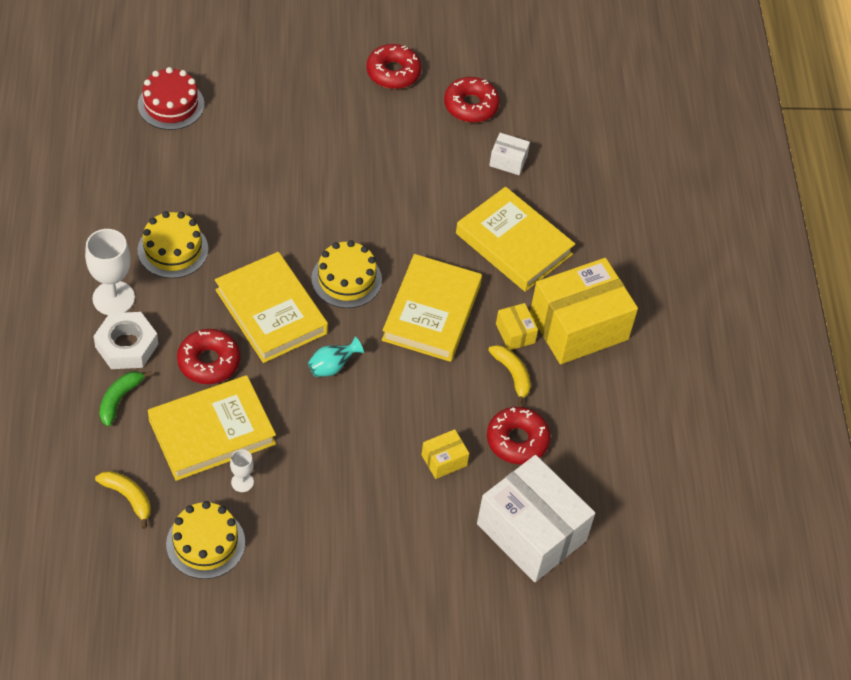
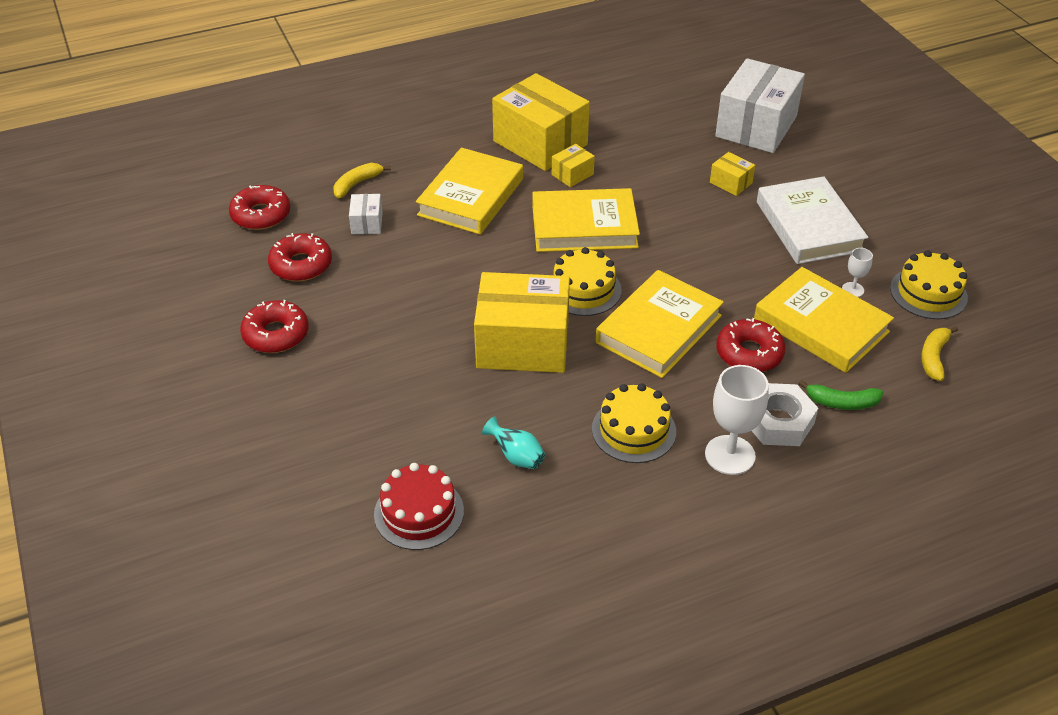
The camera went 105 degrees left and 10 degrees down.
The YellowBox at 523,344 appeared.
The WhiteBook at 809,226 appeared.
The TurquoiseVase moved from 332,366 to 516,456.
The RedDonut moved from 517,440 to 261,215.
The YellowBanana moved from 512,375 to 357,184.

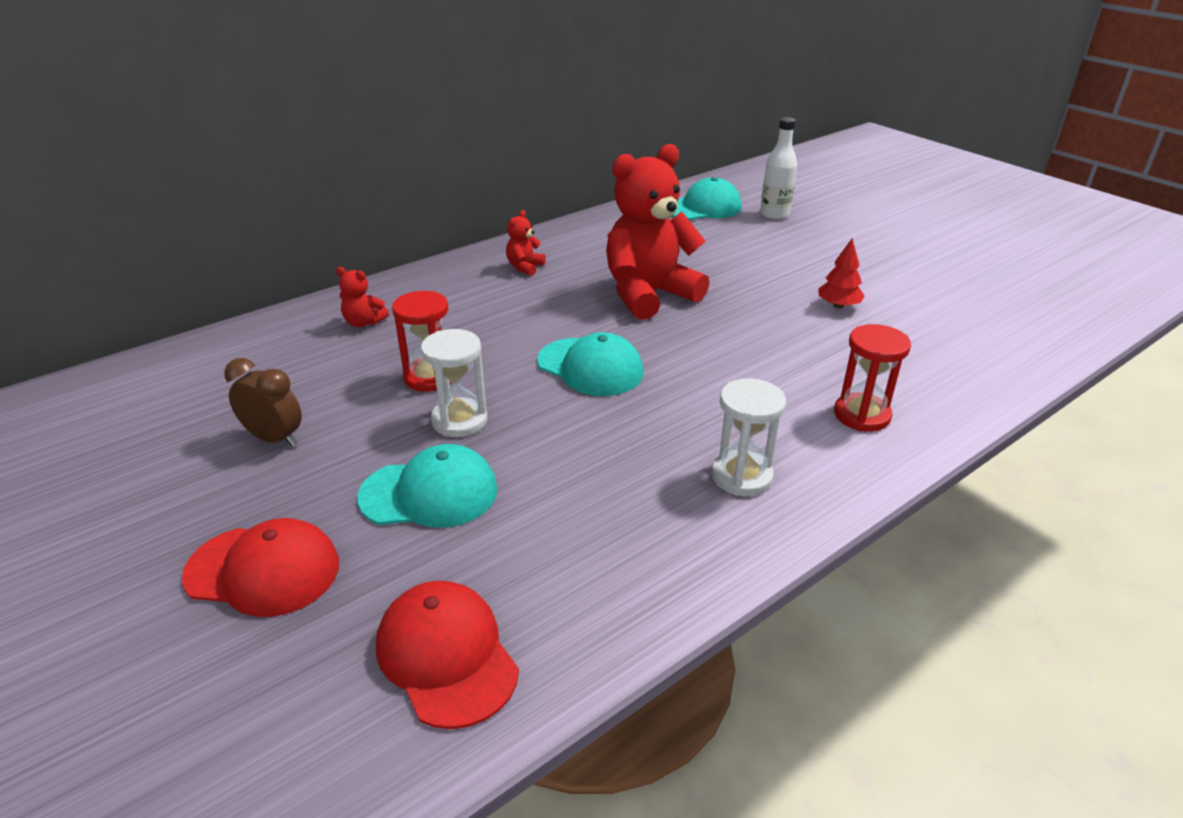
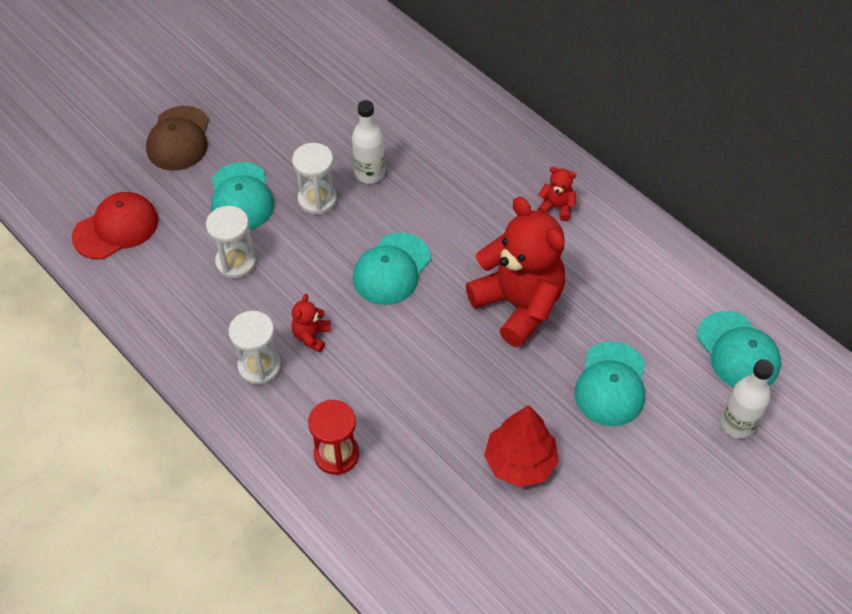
The camera went 85 degrees right and 20 degrees up.
The BrownClock at 274,439 disappeared.
The WhiteHourglass at 236,262 appeared.
The TurquoiseCap at 611,384 appeared.
The RedTeddyBear moved from 364,322 to 311,336.
The RedHourglass at 430,377 was replaced by the WhiteBottle at 369,173.
The RedCap at 263,570 became the BrownCap at 179,139.
The RedTree at 838,306 changed to 1.62 times the size.

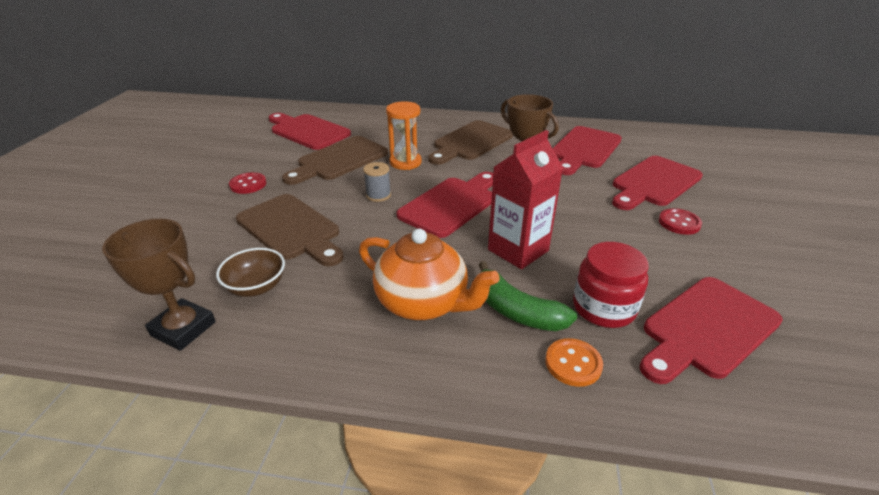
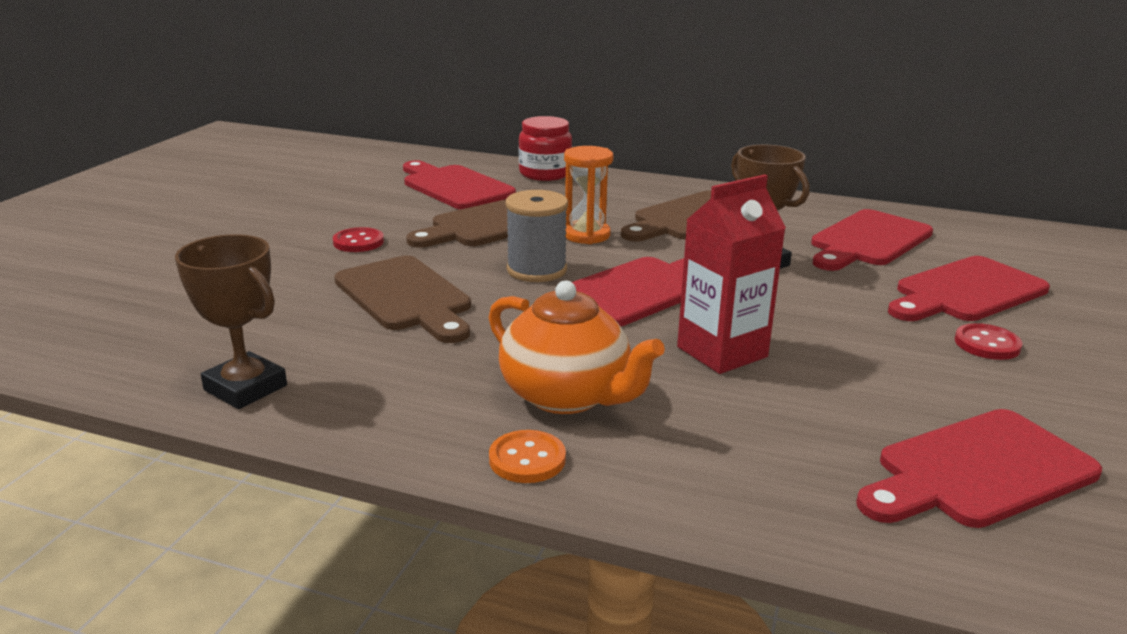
The camera went 10 degrees right and 10 degrees down.
The BrownBowl at 256,287 disappeared.
The GreenBanana at 516,310 disappeared.
The OrangeButton moved from 573,363 to 527,459.
The RedJar moved from 604,308 to 545,173.
The GreySpool at 378,195 changed to 1.65 times the size.

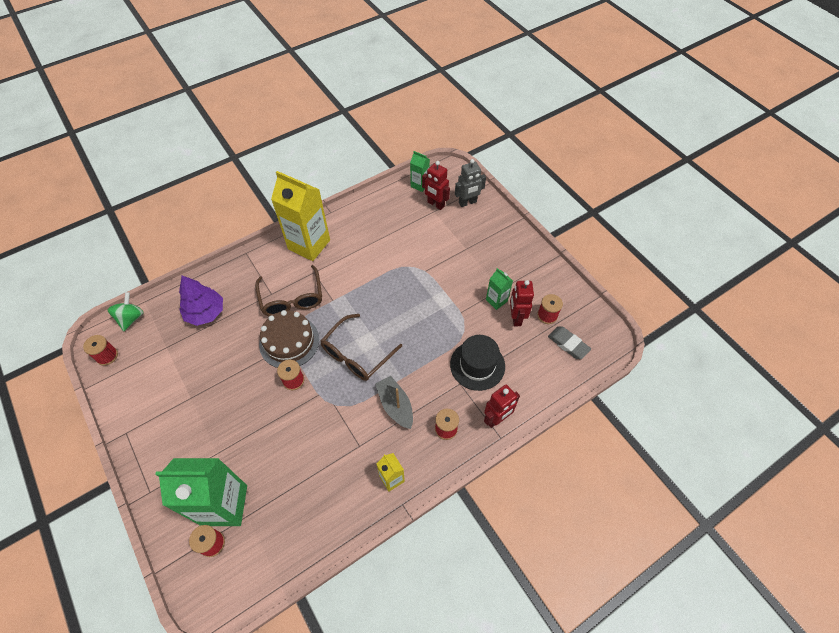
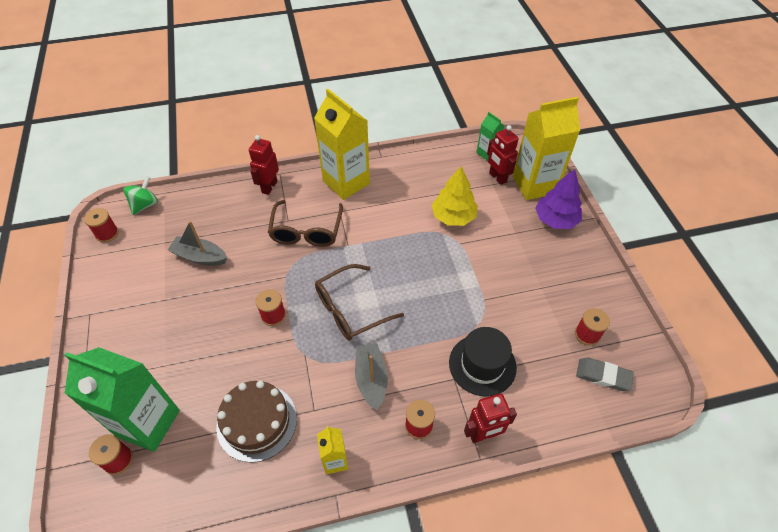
The camera went 20 degrees right and 5 degrees down.
The GreenCarton at 496,300 disappeared.
The GreyBoat at 200,257 appeared.
The YellowTree at 453,216 appeared.
The PurpleTree moved from 205,313 to 555,220.
The BrownCake moved from 289,342 to 257,422.
The RedRobot moved from 516,318 to 269,187.
The GreyRobot at 467,202 was replaced by the YellowCarton at 534,185.
The GreyEraser at 568,344 turned 45 degrees counterclockwise.

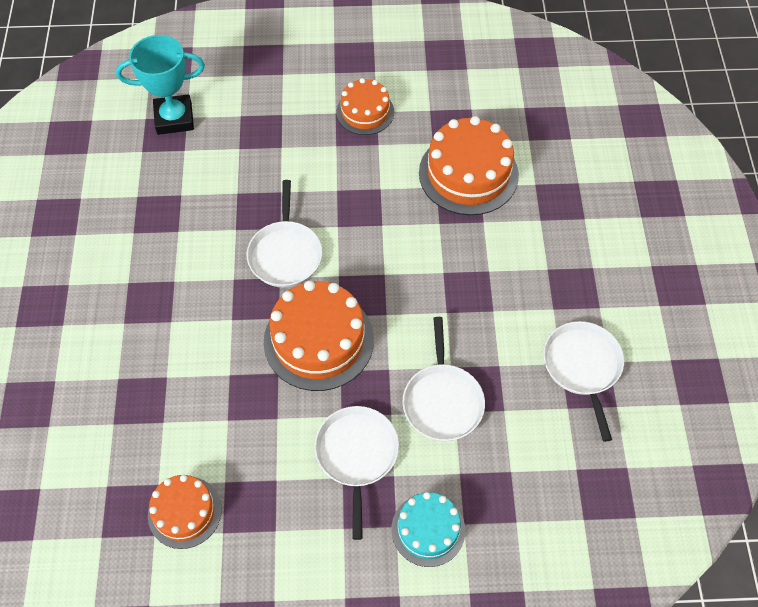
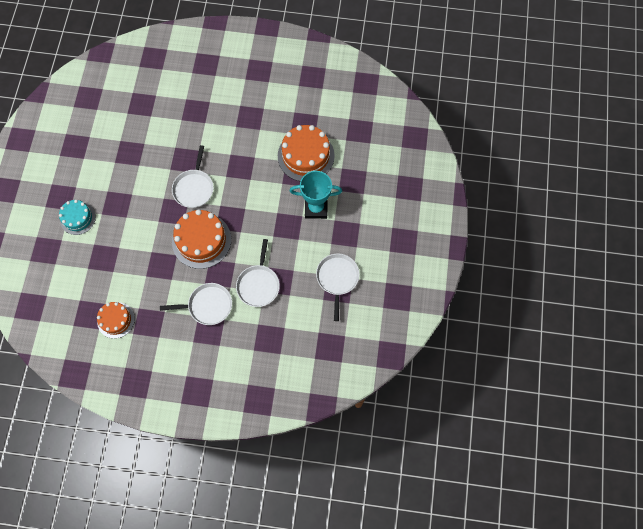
The camera went 10 degrees right and 10 degrees up.
The OrangeCake at 365,112 disappeared.
The TurquoiseTrophy moved from 174,118 to 316,208.
The TurquoiseCake moved from 428,529 to 77,218.
The WhitePan at 357,455 turned 75 degrees clockwise.

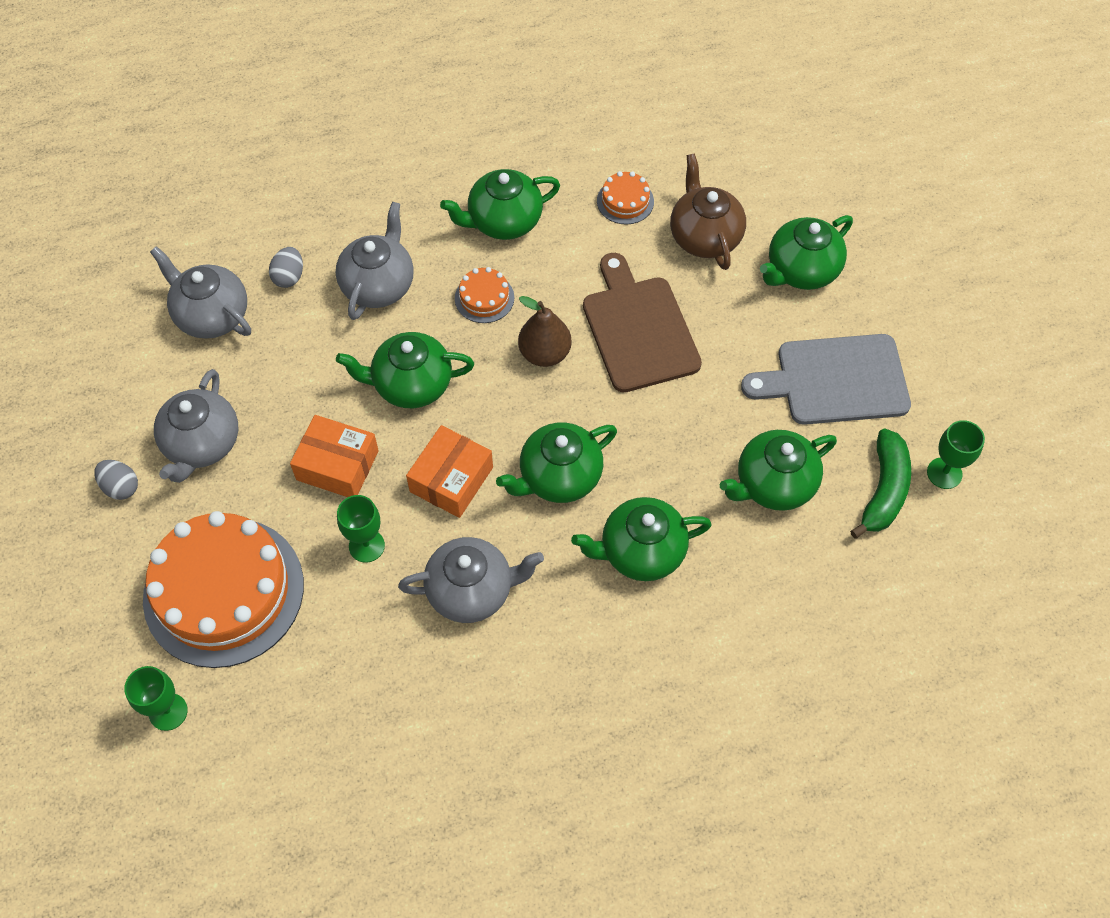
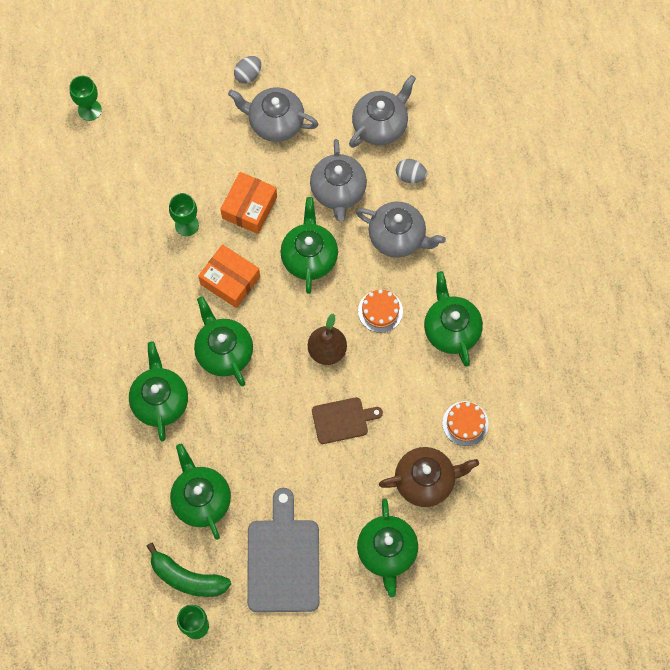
The camera went 95 degrees right and 10 degrees up.
The OrangeCake at 224,591 disappeared.
The GreyTeapot moved from 472,591 to 338,191.
The GreenTeapot at 801,270 turned 150 degrees counterclockwise.
The BrownCuttingBoard at 639,329 changed to 0.57 times the size.

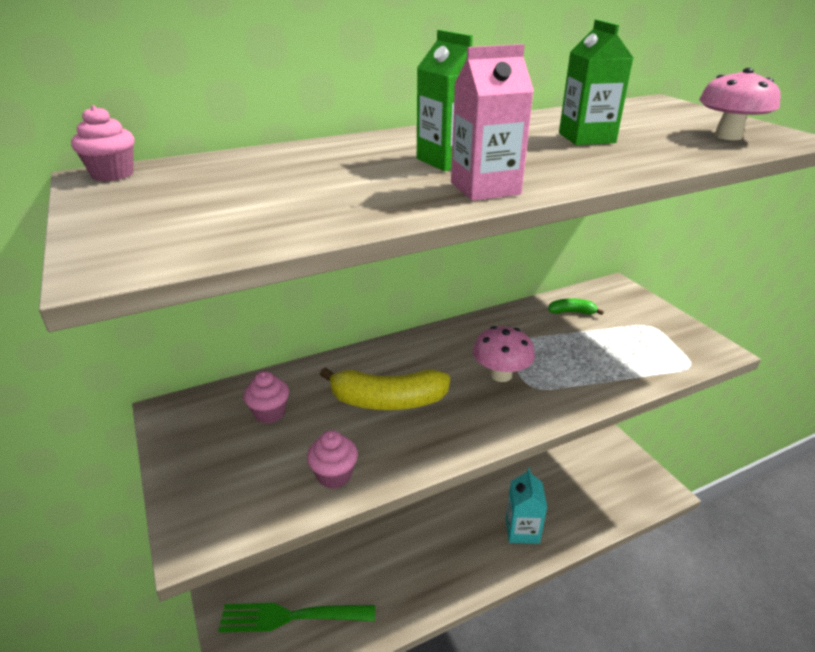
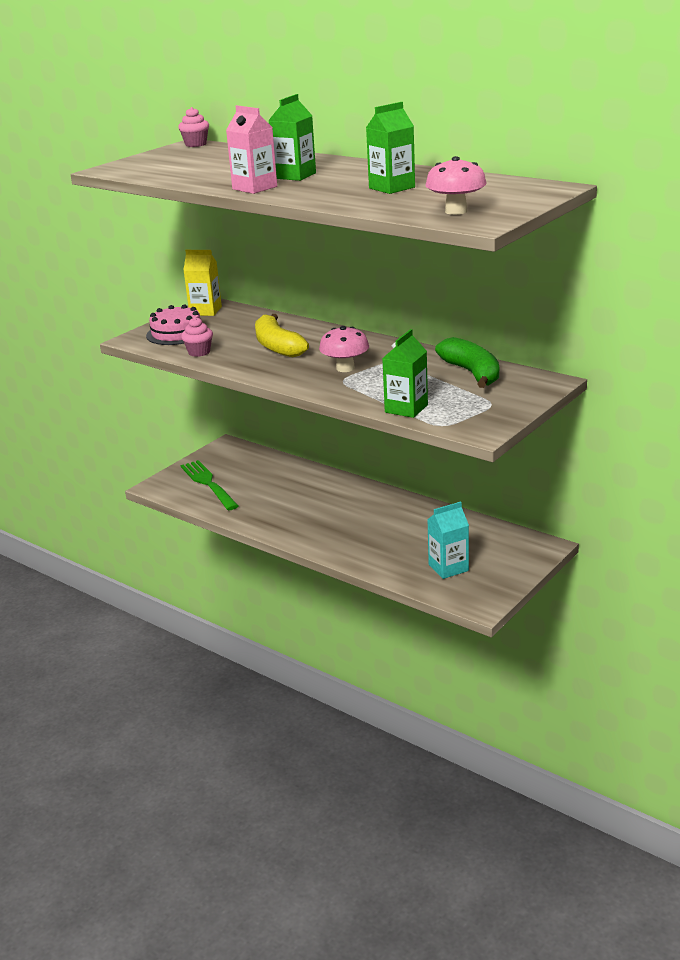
The camera went 65 degrees right and 5 degrees down.
The PinkCupcake at 269,413 disappeared.
The PinkCake at 176,333 appeared.
The YellowCarton at 205,311 appeared.
The GreenCarton at 406,408 appeared.
The TurquoiseCarton moved from 522,530 to 448,568.
The GreenBanana at 572,312 changed to 2.00 times the size.

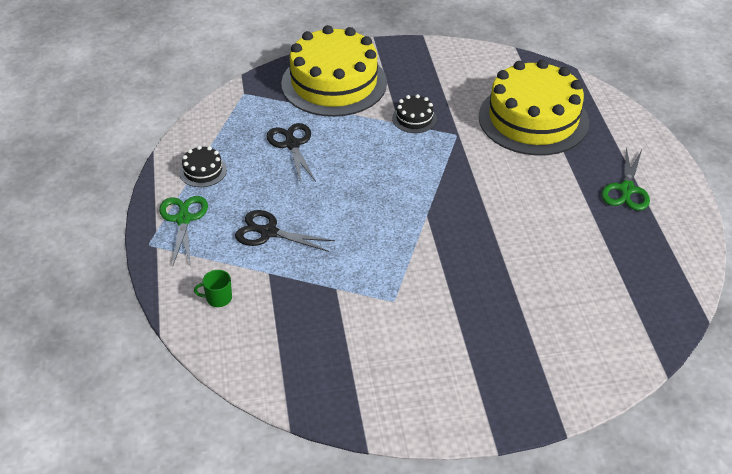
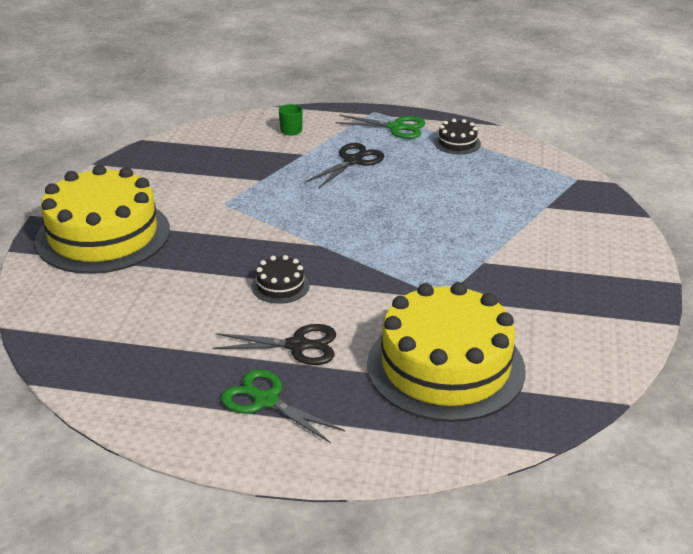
The camera went 110 degrees right and 10 degrees down.
The BlackScissors moved from 292,144 to 297,346.
The YellowCake moved from 334,83 to 103,235.
The BlackCake moved from 414,118 to 280,286.

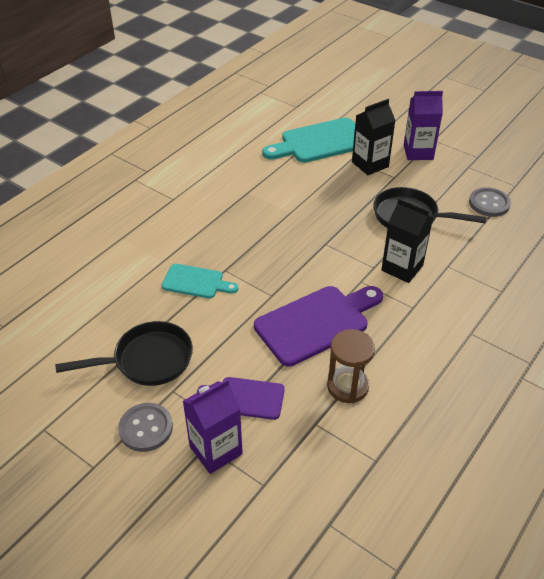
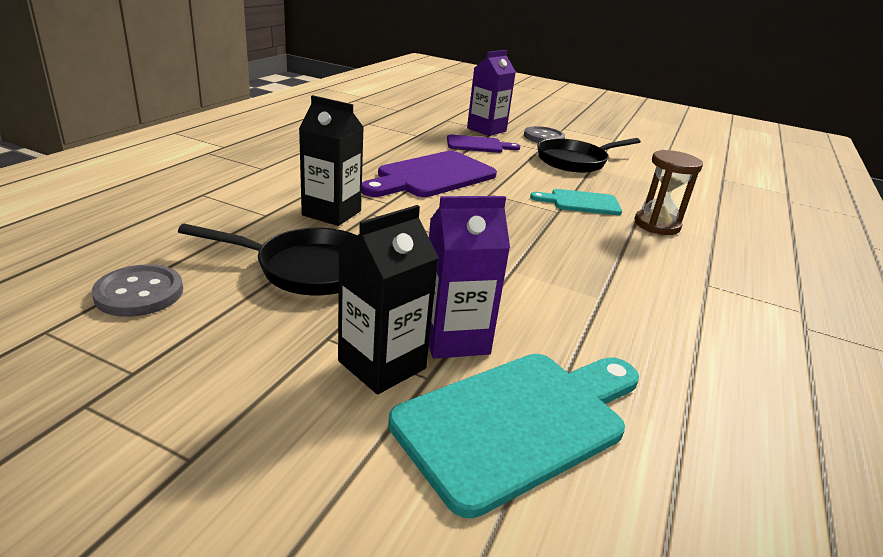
The camera went 165 degrees right and 15 degrees down.
The BrownHourglass moved from 347,386 to 657,225.
The PurpleCarton moved from 418,152 to 454,338.

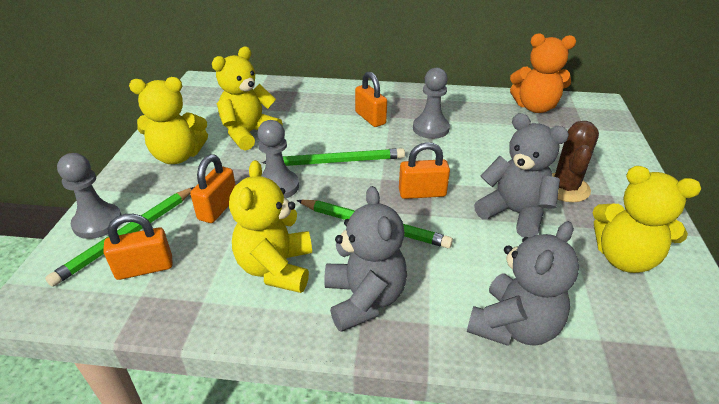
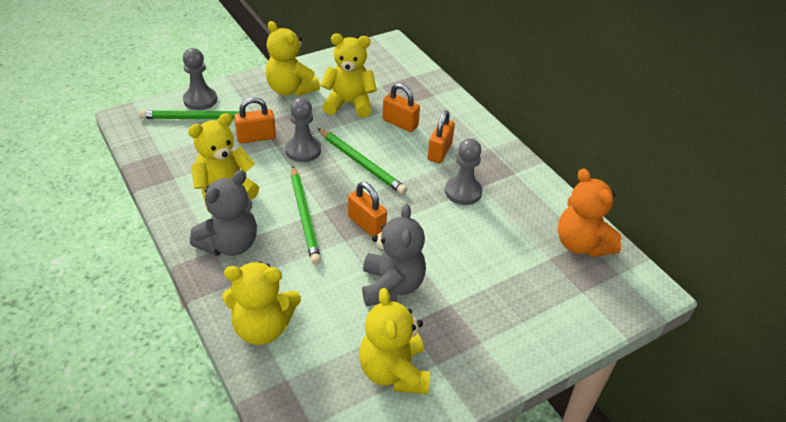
The camera went 50 degrees right and 5 degrees up.
The BrownCactus at 565,188 disappeared.
The OrangePadlock moved from 144,268 to 400,123.
The GreyTeddyBear at 514,326 became the YellowTeddyBear at 263,327.

